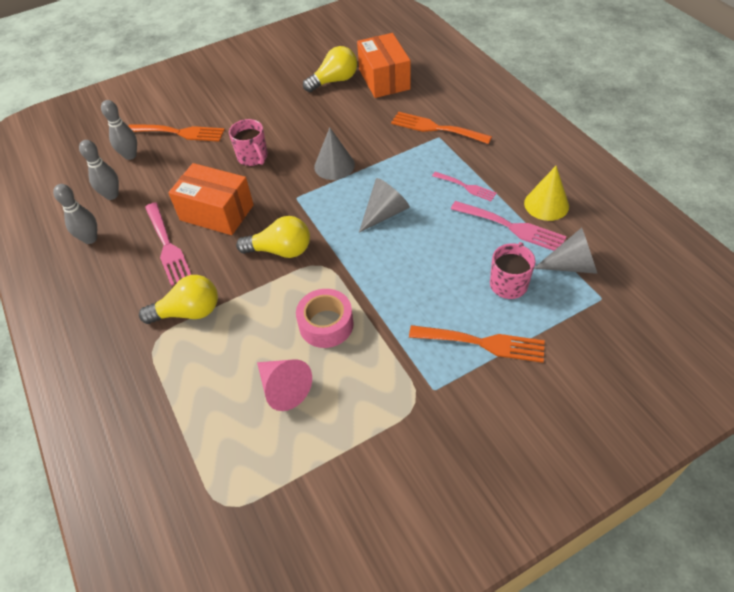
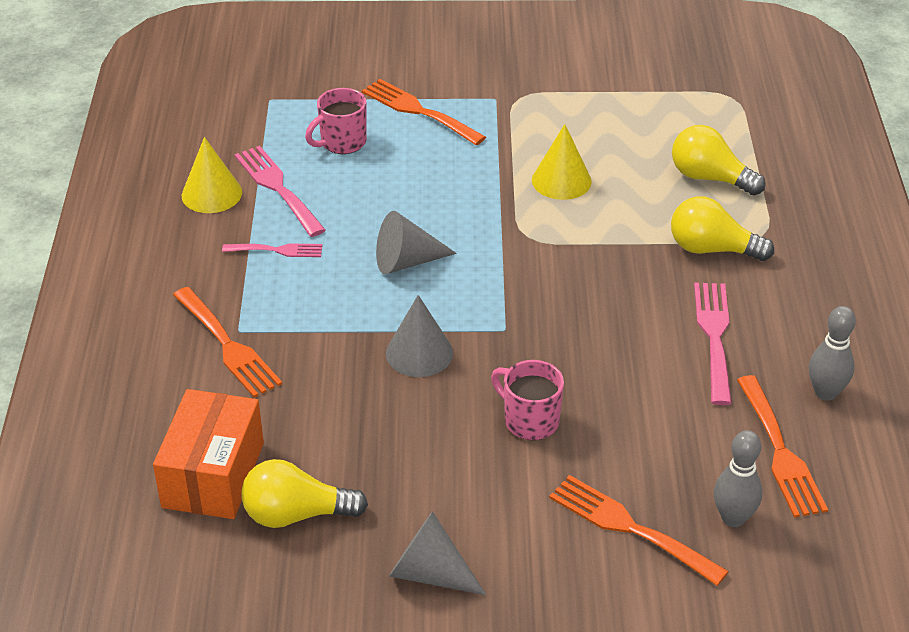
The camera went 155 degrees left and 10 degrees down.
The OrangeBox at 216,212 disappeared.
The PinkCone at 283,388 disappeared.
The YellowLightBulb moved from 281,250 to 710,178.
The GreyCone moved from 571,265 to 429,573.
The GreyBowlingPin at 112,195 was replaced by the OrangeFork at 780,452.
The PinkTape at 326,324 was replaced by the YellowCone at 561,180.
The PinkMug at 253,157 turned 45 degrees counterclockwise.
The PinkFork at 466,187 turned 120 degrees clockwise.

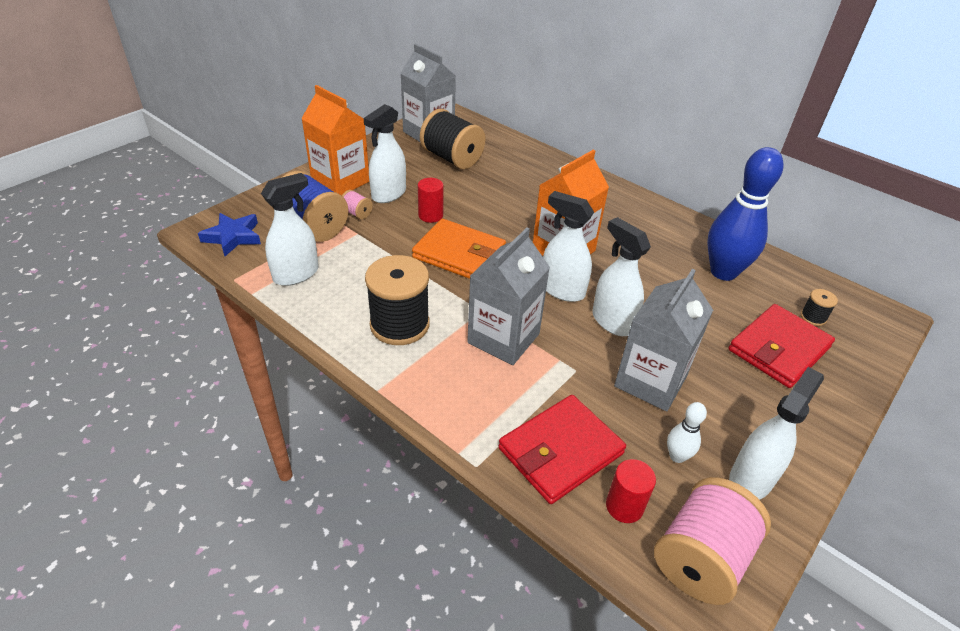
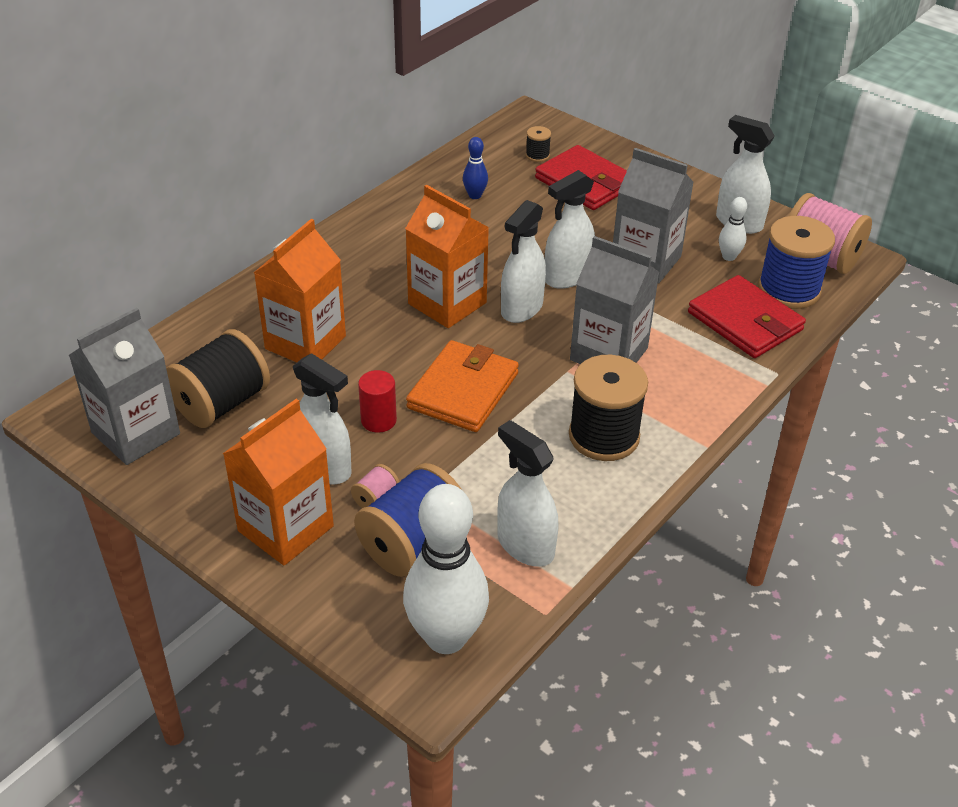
The camera went 90 degrees left and 0 degrees up.
The OrangeCarton at 305,342 appeared.
The BlueStar at 233,237 was replaced by the WhiteBowlingPin at 446,637.
The RedCylinder at 624,506 was replaced by the BlueSpool at 788,290.
The BlueBowlingPin at 723,272 changed to 0.45 times the size.

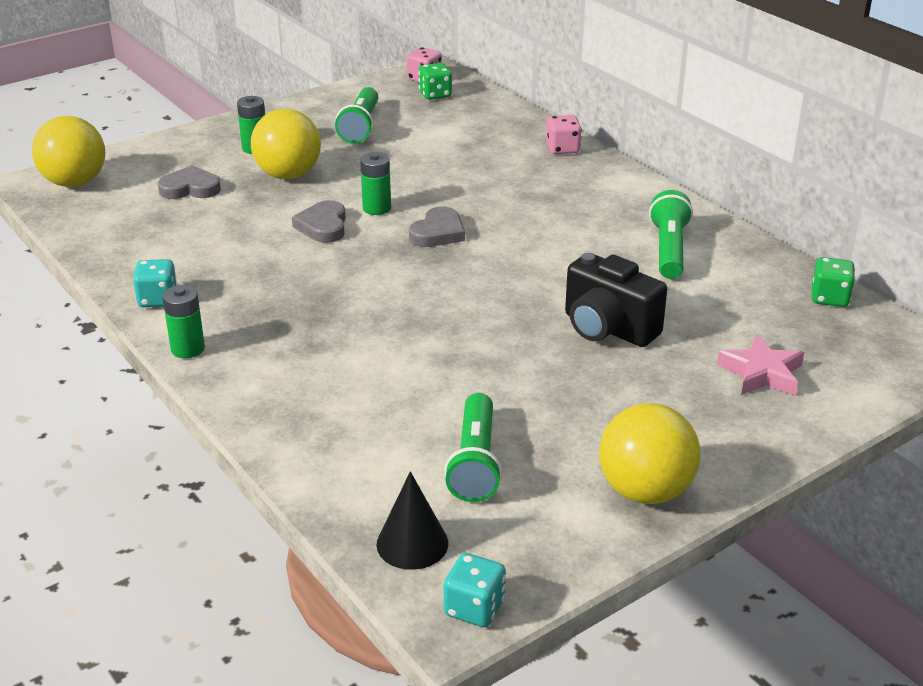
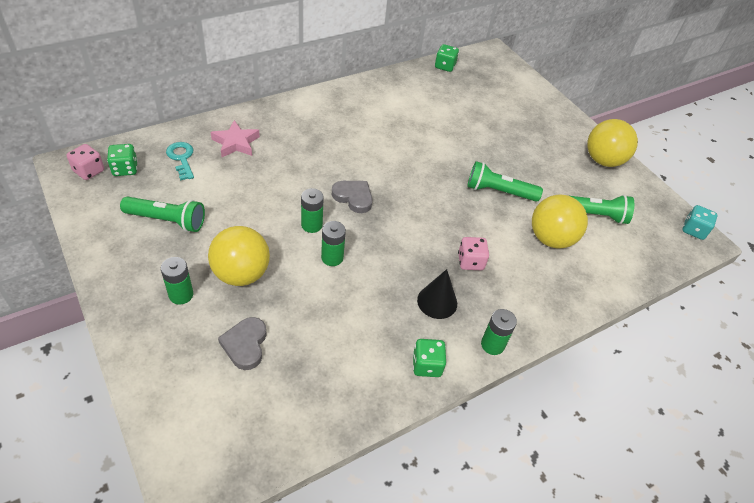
The camera went 90 degrees left and 15 degrees up.
The BlackCamera at 607,329 disappeared.
The TurquoiseKey at 181,158 appeared.
The YellowBall moved from 75,182 to 551,239.
The BlackCone moved from 412,543 to 437,301.
The PinkDice moved from 562,149 to 470,262.
The GreenFlashlight moved from 669,250 to 499,192.
The PinkStar moved from 761,373 to 236,143.
The GreyHeart at 323,226 was replaced by the GreenBattery at 332,257.
The TurquoiseDice at 158,299 became the GreenDice at 426,365.

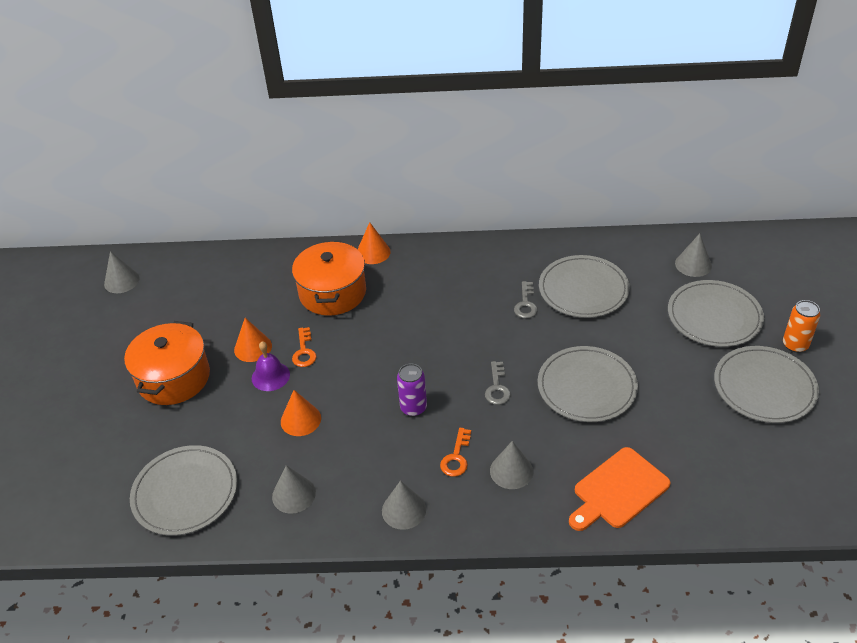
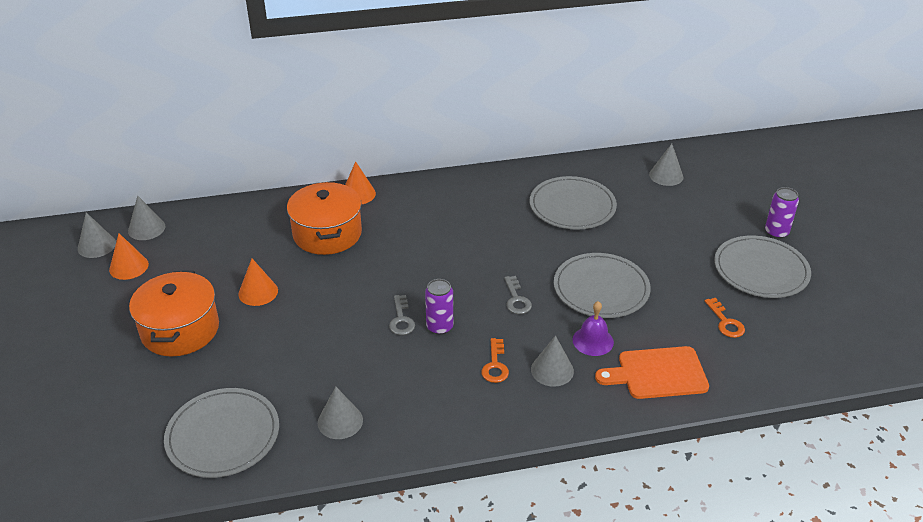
The camera went 15 degrees left and 5 degrees down.
The GreyPlate at 714,316 disappeared.
The PurpleBell moved from 270,376 to 593,341.
The OrangeCone moved from 300,419 to 129,267.
The OrangeKey moved from 304,351 to 725,322.
The GreyCone moved from 404,510 to 146,228.
The GreyKey moved from 525,304 to 401,319.
The OrangeCan at 795,345 became the PurpleCan at 776,232.
The OrangeCuttingBoard at 618,490 turned 45 degrees clockwise.

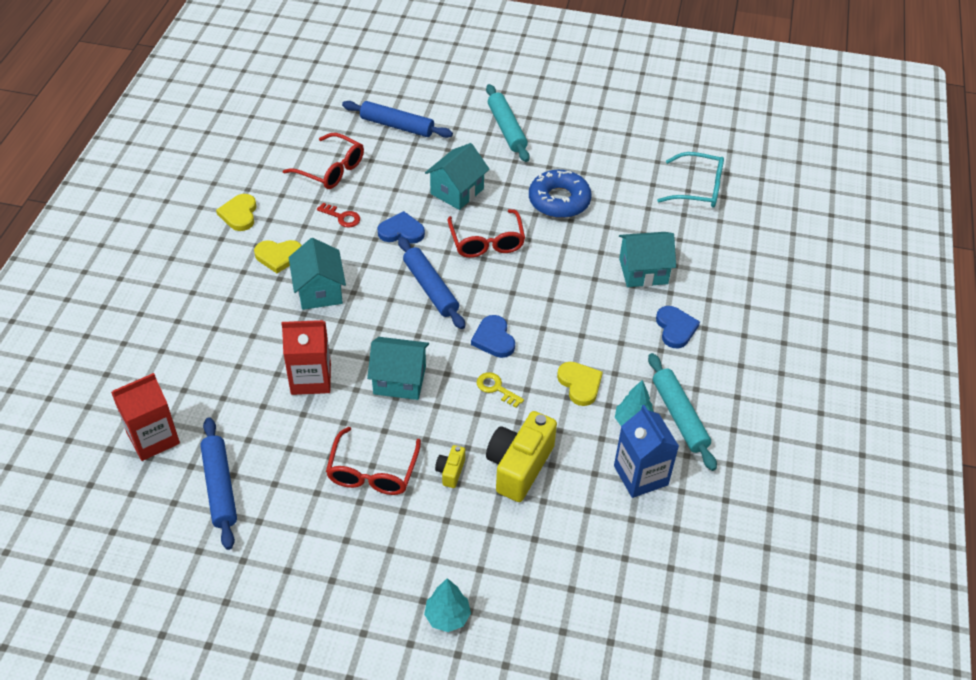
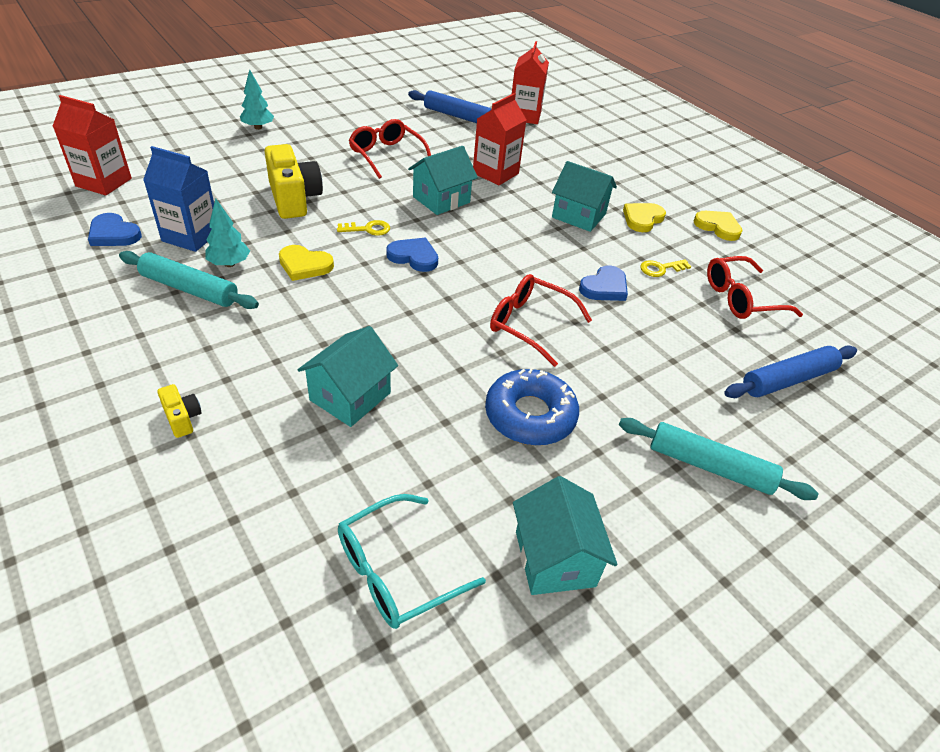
The camera went 130 degrees right and 5 degrees down.
The BlueRollingPin at 431,288 disappeared.
The RedCarton at 104,182 appeared.
The TurquoiseHouse moved from 457,191 to 555,559.
The YellowCamera moved from 450,471 to 182,418.
The BlueHeart moved from 675,328 to 114,234.
The RedKey at 342,217 became the YellowKey at 660,269.

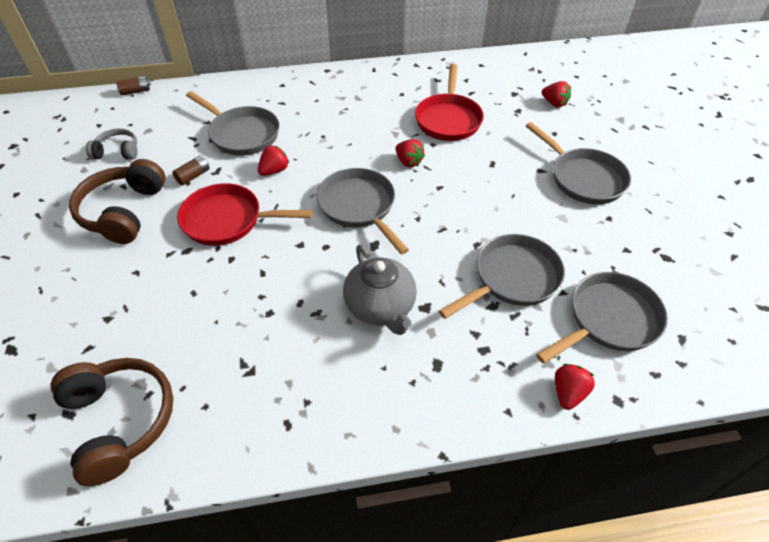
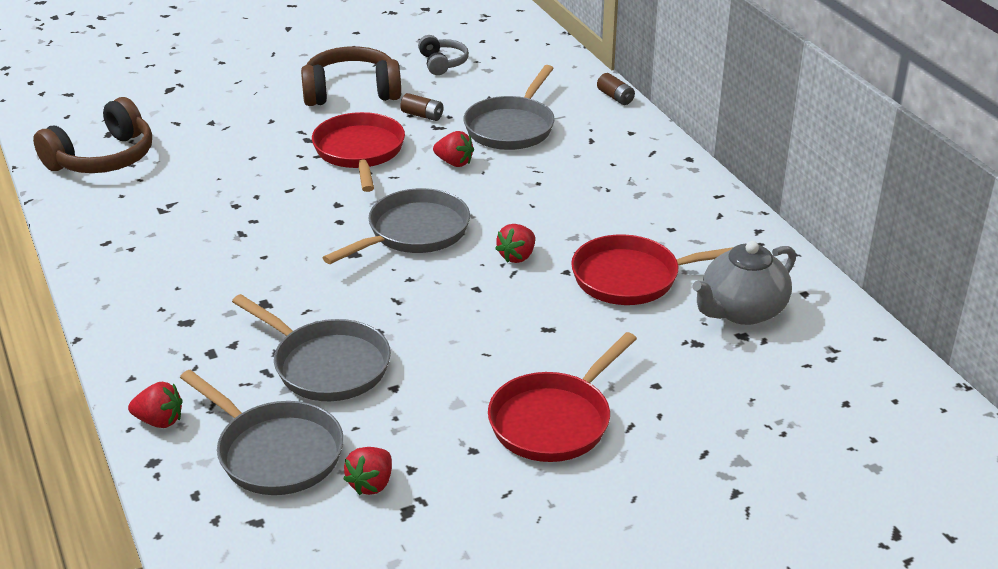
The camera went 75 degrees right and 15 degrees down.
The BrownBattery moved from 136,91 to 615,97.
The GreyTeapot moved from 380,307 to 741,311.
The RedStrawberry moved from 554,103 to 371,484.
The GreyPan at 583,178 became the RedPan at 554,420.

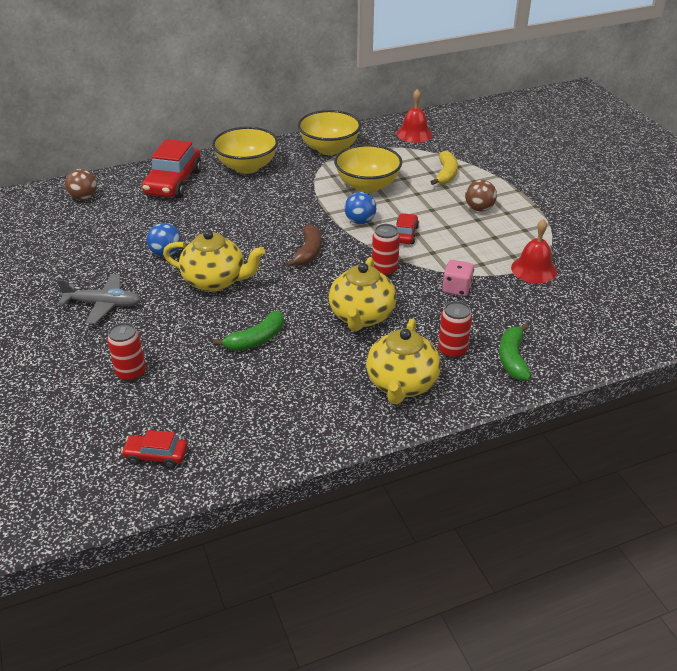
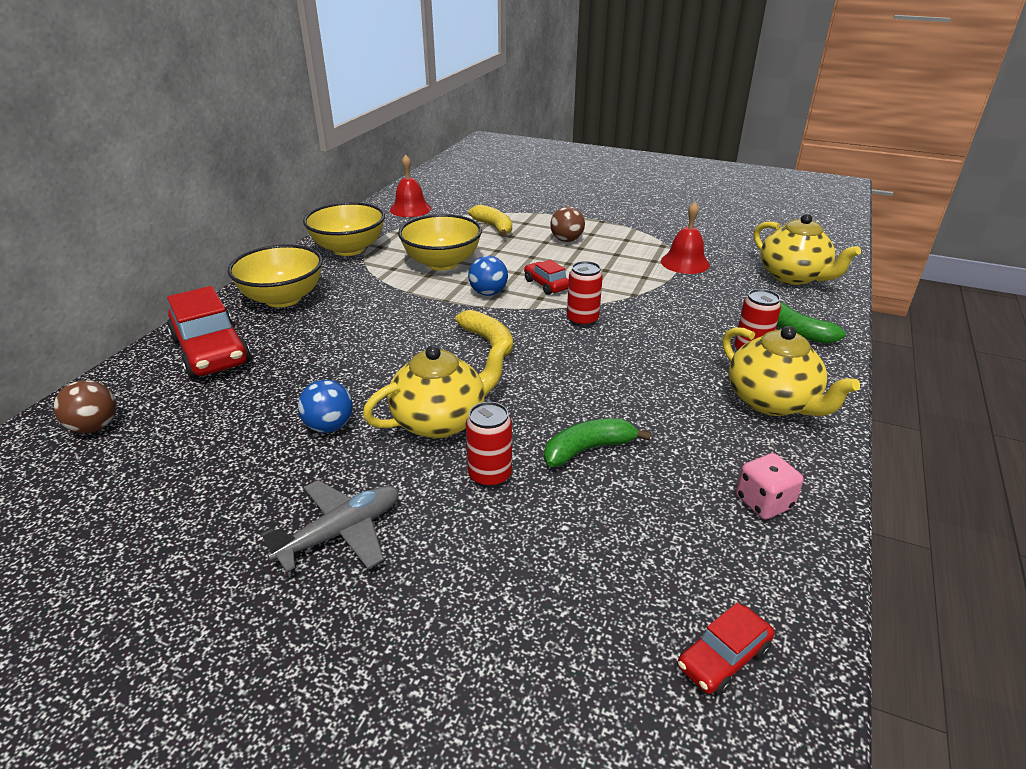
The camera went 45 degrees left and 5 degrees down.
The RedCan moved from 131,373 to 490,475.
The YellowTeapot moved from 361,316 to 793,277.
The PinkDice moved from 456,289 to 763,502.
The BrownBanana at 308,252 became the YellowBanana at 489,341.
The GreenBanana at 256,340 turned 120 degrees counterclockwise.

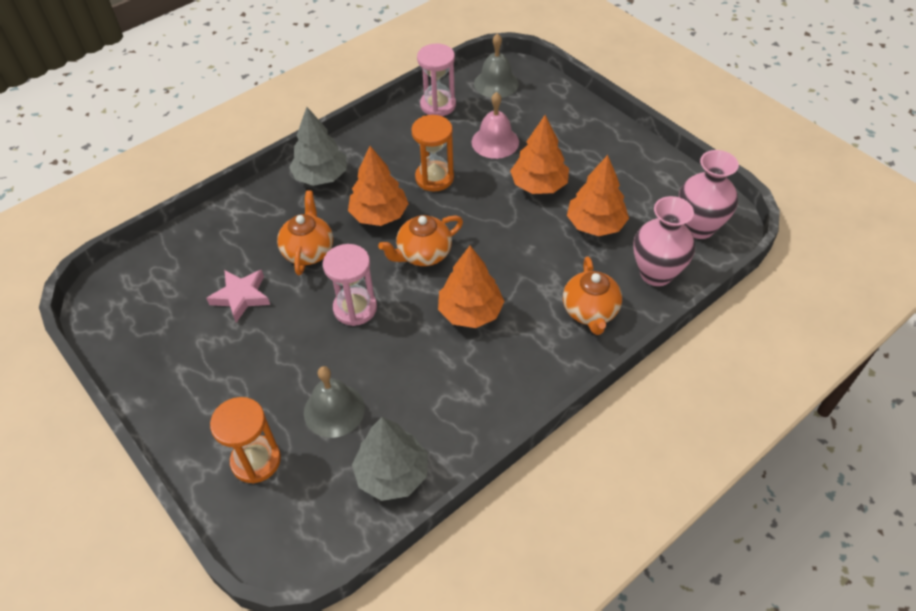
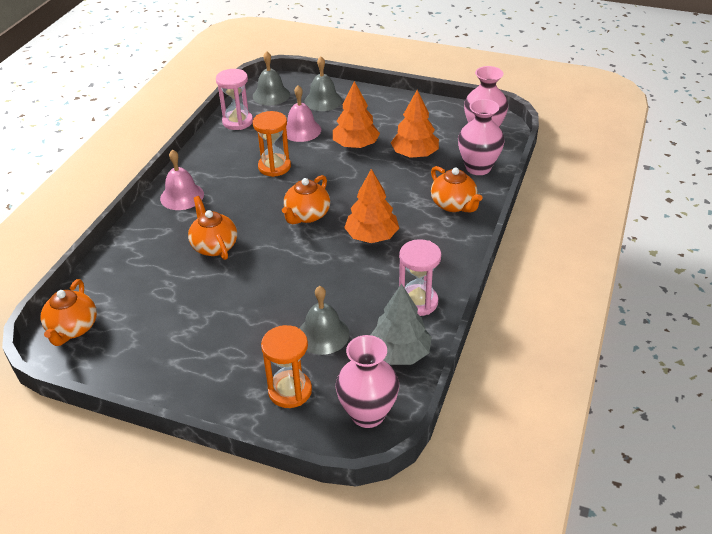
The camera went 30 degrees left and 10 degrees down.
The PinkStar at 241,297 disappeared.
The OrangeTree at 379,215 disappeared.
The OrangeTeapot at 73,328 appeared.
The GreyBell at 323,100 appeared.
The PinkVase at 367,414 appeared.
The PinkHourglass moved from 355,308 to 418,302.
The GreyTree at 321,176 was replaced by the PinkBell at 182,196.

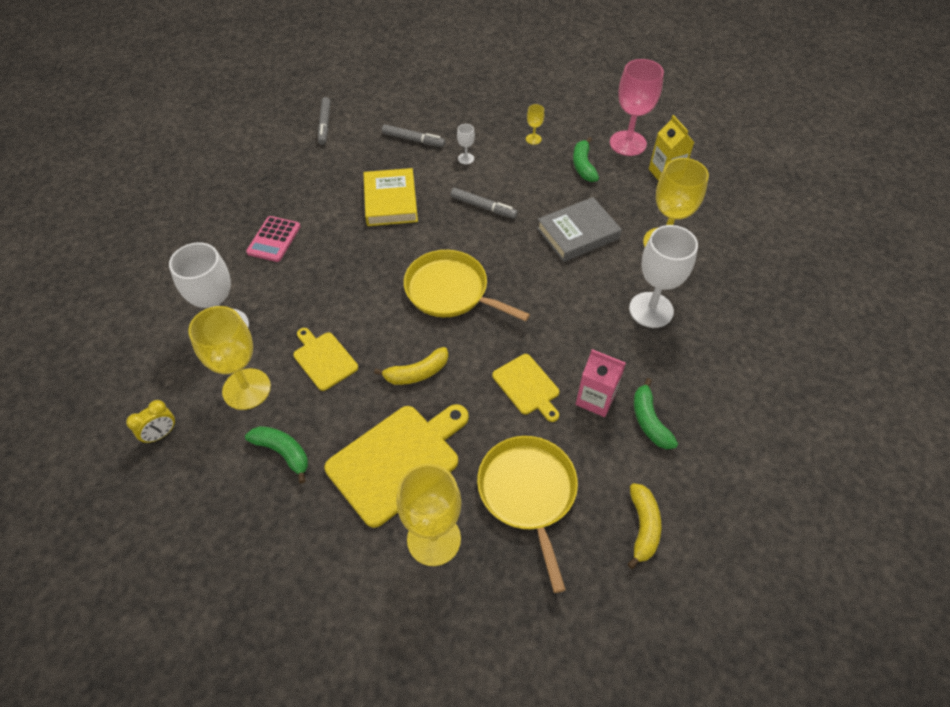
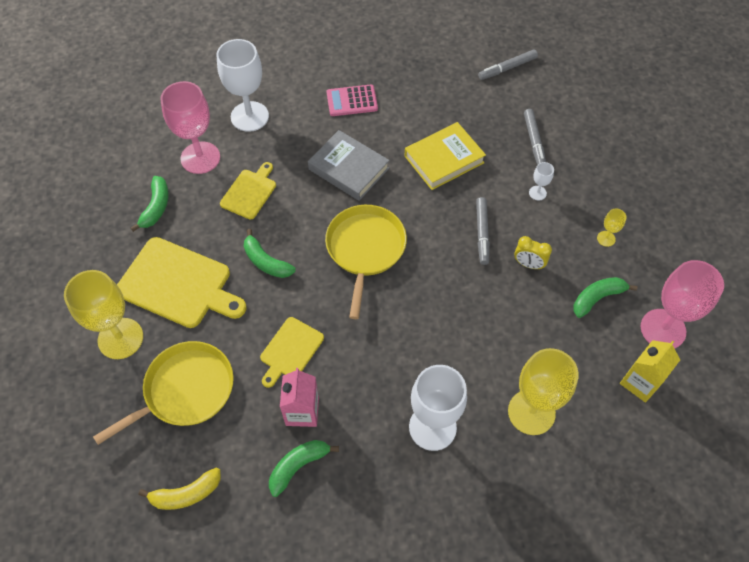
The camera went 65 degrees right and 5 degrees up.
The YellowClock moved from 161,434 to 528,264.
The GreyBook moved from 577,233 to 348,169.
The YellowGoblet at 246,389 became the PinkGoblet at 200,158.
The YellowBanana at 417,373 became the GreenBanana at 266,262.

